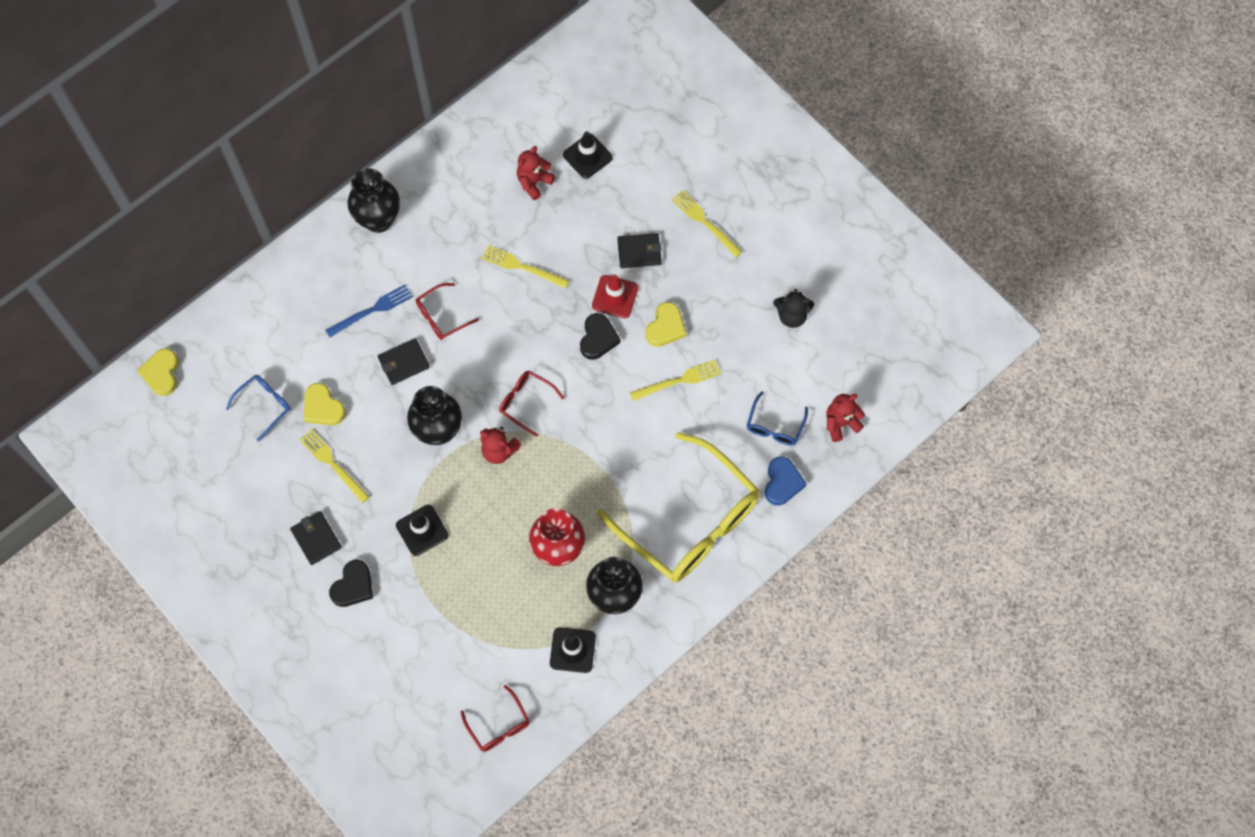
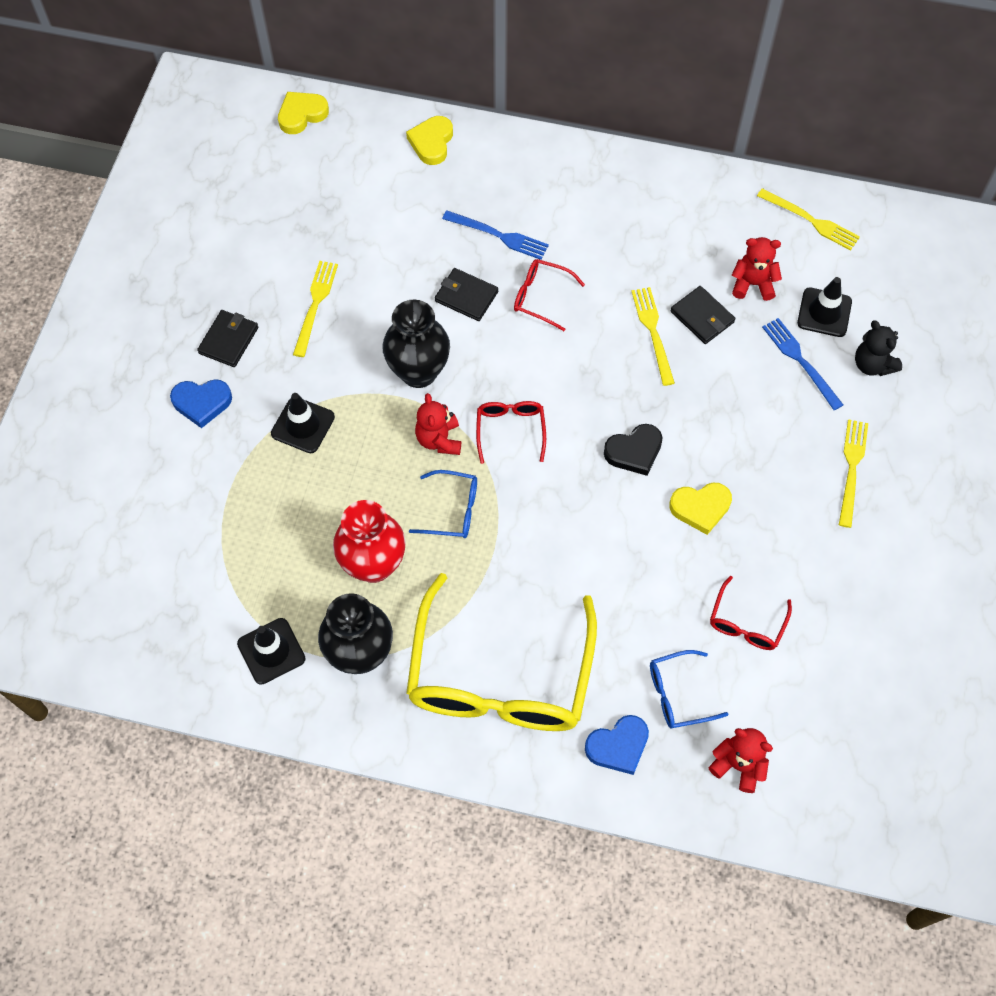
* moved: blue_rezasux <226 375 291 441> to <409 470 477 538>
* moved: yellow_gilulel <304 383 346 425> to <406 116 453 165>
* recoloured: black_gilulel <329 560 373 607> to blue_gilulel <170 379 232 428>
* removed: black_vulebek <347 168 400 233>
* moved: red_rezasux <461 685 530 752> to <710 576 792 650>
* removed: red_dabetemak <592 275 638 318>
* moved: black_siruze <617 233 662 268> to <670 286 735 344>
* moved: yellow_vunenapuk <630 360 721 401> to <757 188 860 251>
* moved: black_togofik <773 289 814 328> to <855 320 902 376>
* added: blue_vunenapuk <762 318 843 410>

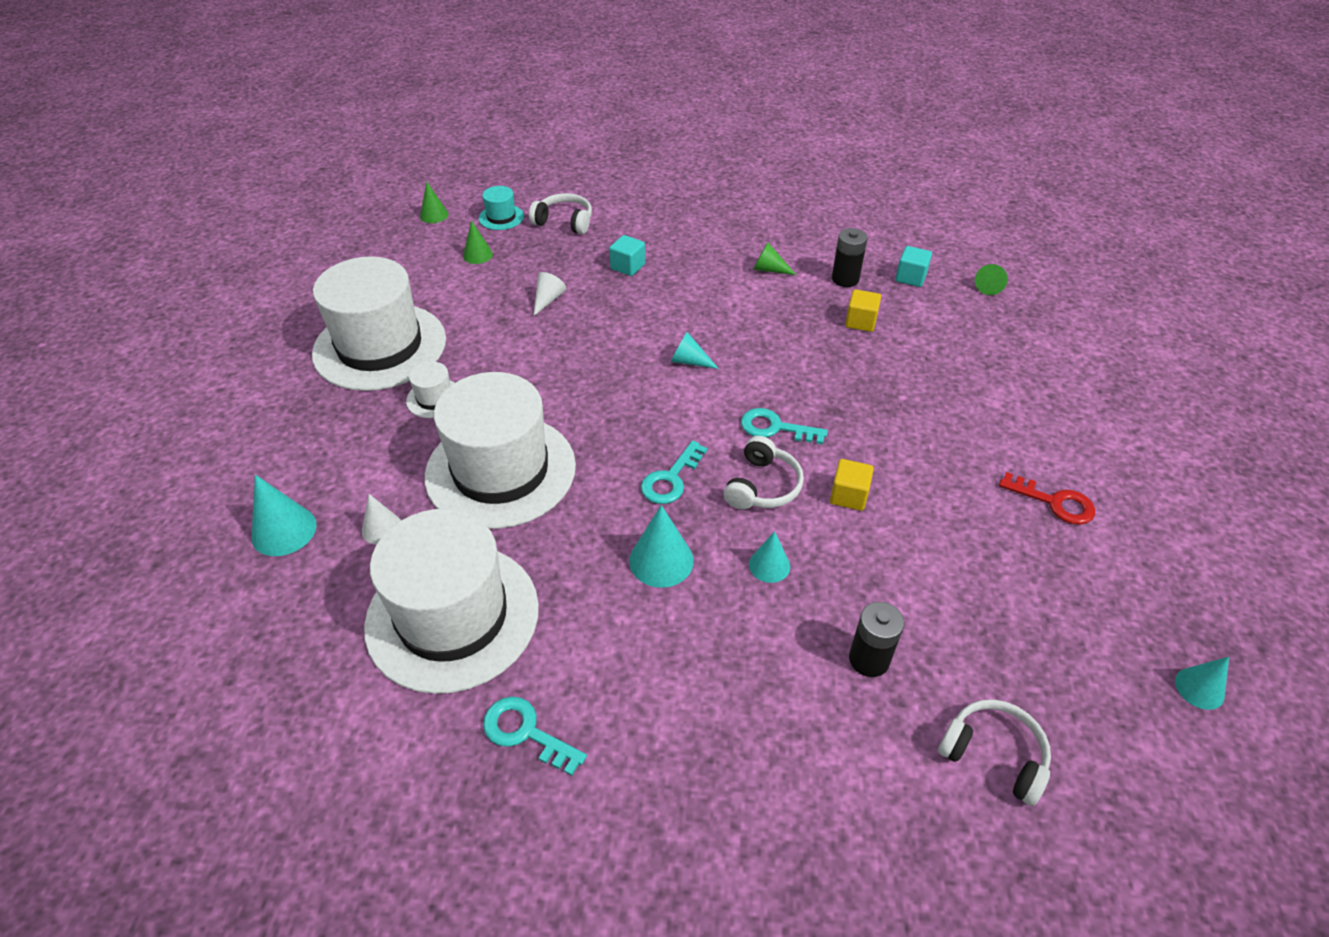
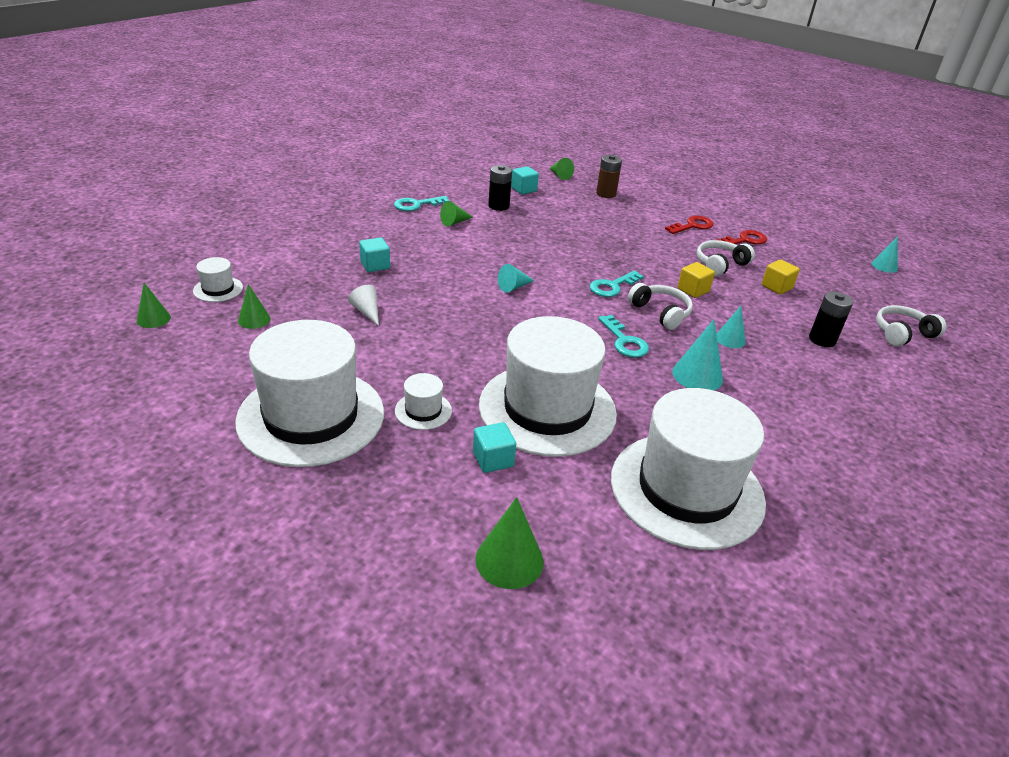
* recoloured: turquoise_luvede <251 475 317 556> to green_luvede <475 497 543 589>
* removed: white_luvede <362 494 401 545>
* recoloured: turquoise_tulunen <479 186 524 230> to white_tulunen <193 257 243 302>
* moved: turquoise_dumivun <483 697 587 776> to <394 196 449 211>
* moved: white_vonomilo <529 193 592 234> to <697 240 755 276>
* moved: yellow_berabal <845 289 881 332> to <762 259 800 295>
* added: turquoise_berabal <473 422 516 473>
* added: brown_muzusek <596 155 622 198>
* added: red_dumivun <665 216 714 234>

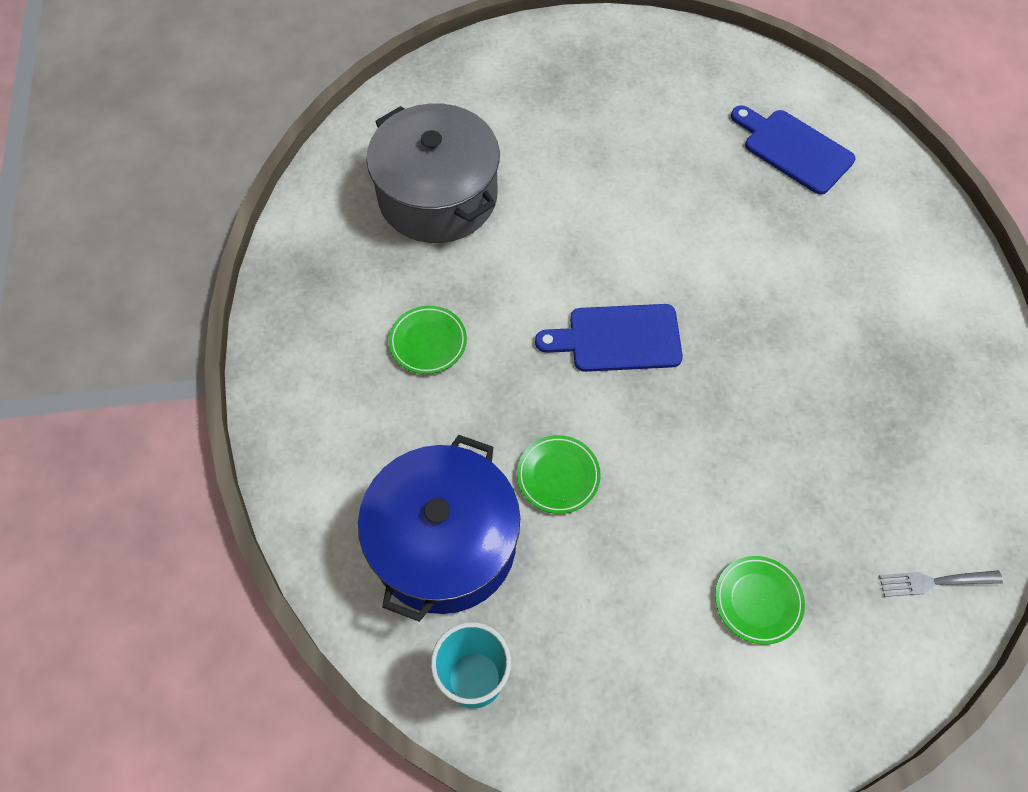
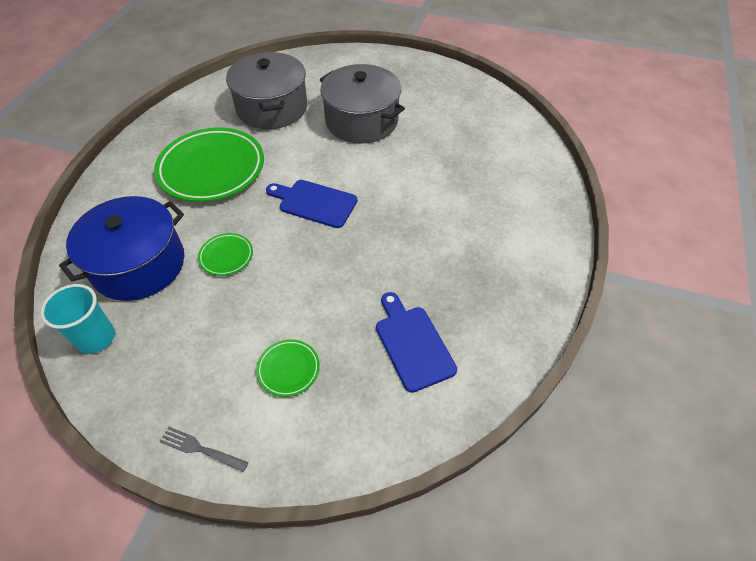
* resized: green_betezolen <389 306 467 374> = <154 127 264 202> x2.25
* moved: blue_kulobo <731 105 855 195> to <376 292 457 393>
* moved: grey_vunenapuk <879 570 1003 597> to <159 427 248 472>
* added: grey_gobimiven <319 64 405 143>

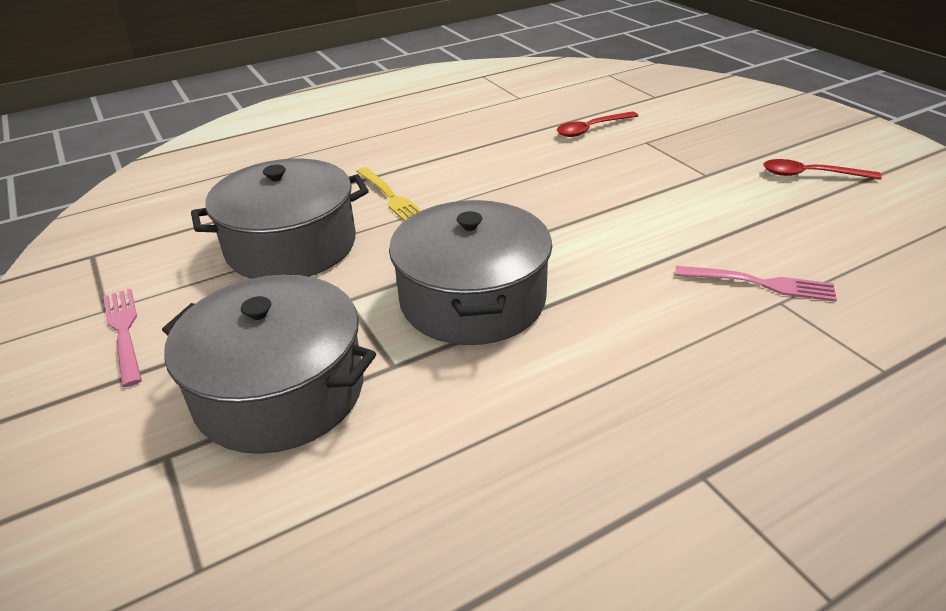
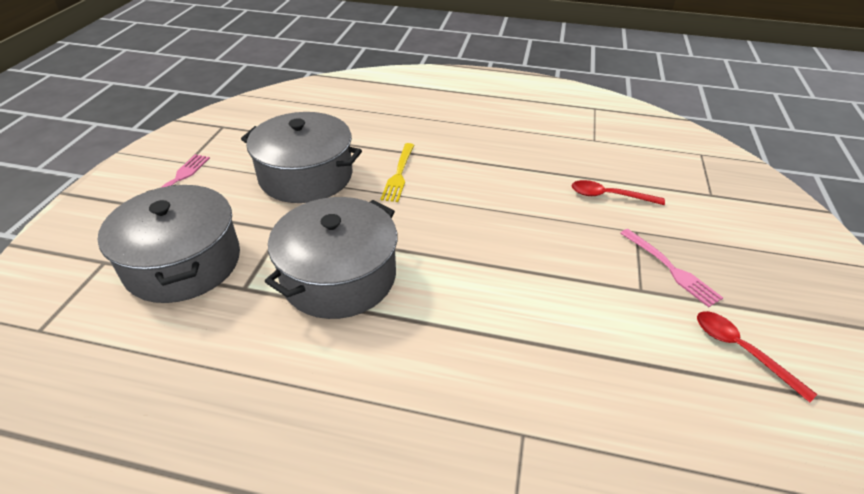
* moved: pink_vunenapuk <675 266 837 302> to <620 229 723 307>

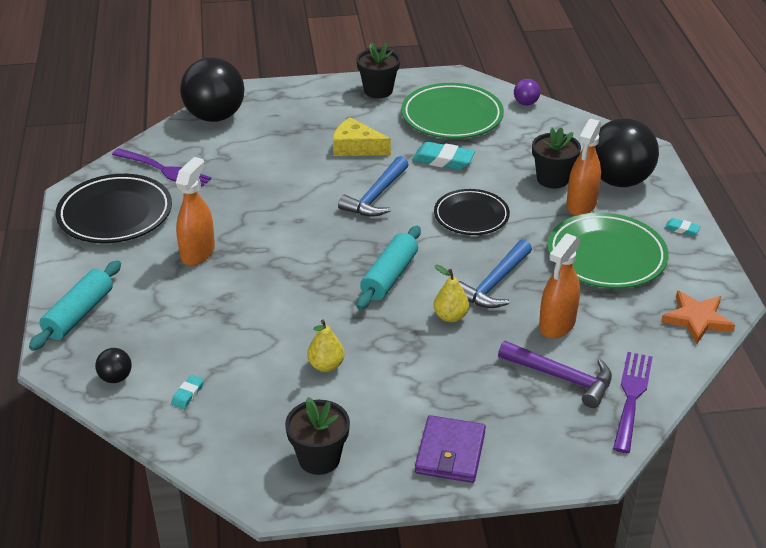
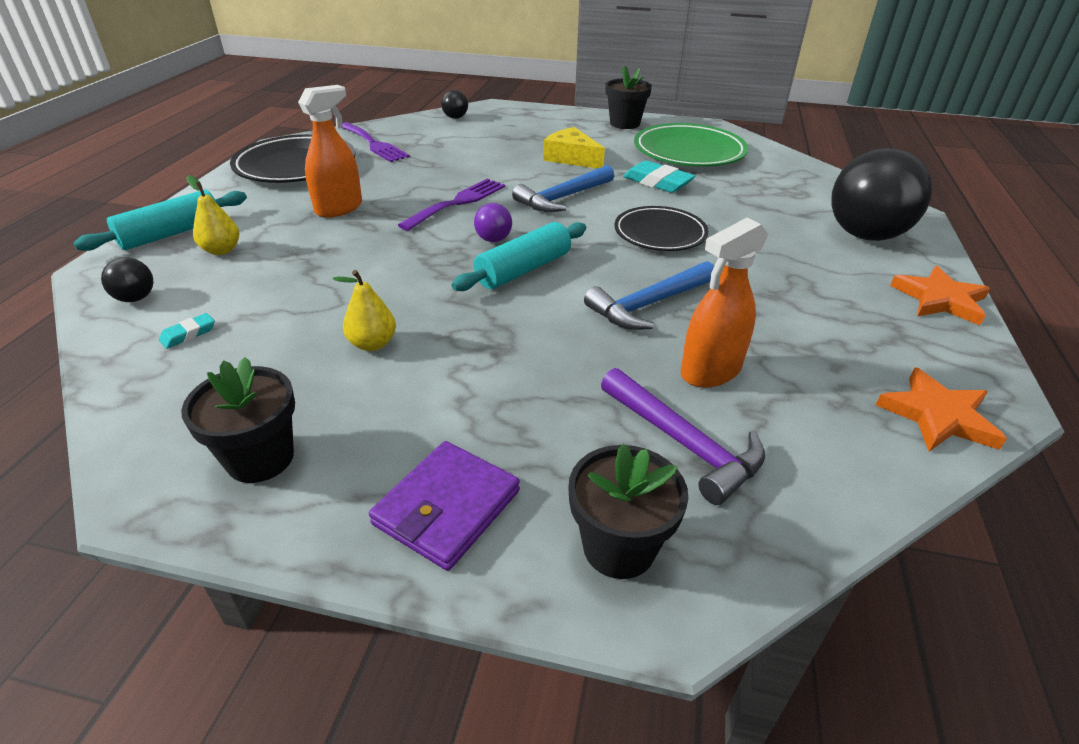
* resized: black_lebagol <180 57 244 122> = <441 90 468 119> x0.43
* moved: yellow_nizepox <433 265 469 322> to <186 175 239 255>
* moved: purple_lebagol <514 79 540 105> to <474 203 512 242>
* moved: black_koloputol <532 127 581 188> to <568 444 689 579>
* removed: green_betezolen <547 212 669 289>
* removed: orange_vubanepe <566 119 601 216>
* moved: purple_vunenapuk <613 352 652 453> to <398 179 505 231>
* replaced: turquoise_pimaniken <664 218 701 236> to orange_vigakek <890 266 991 325>

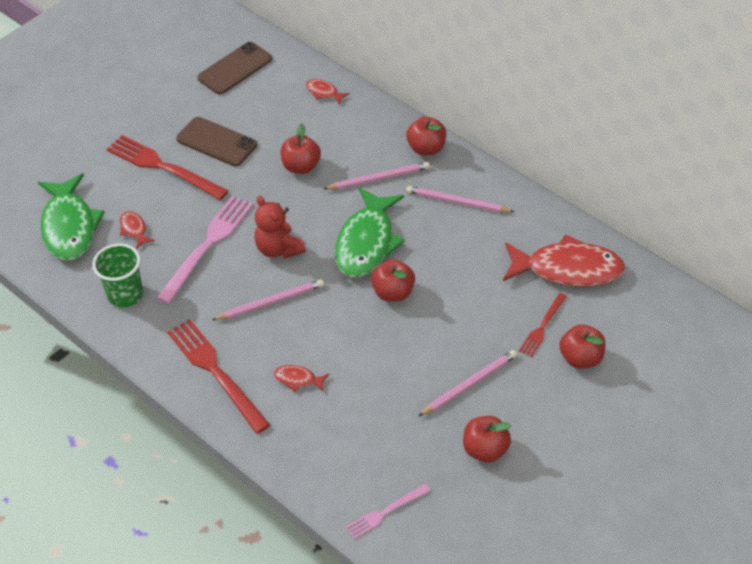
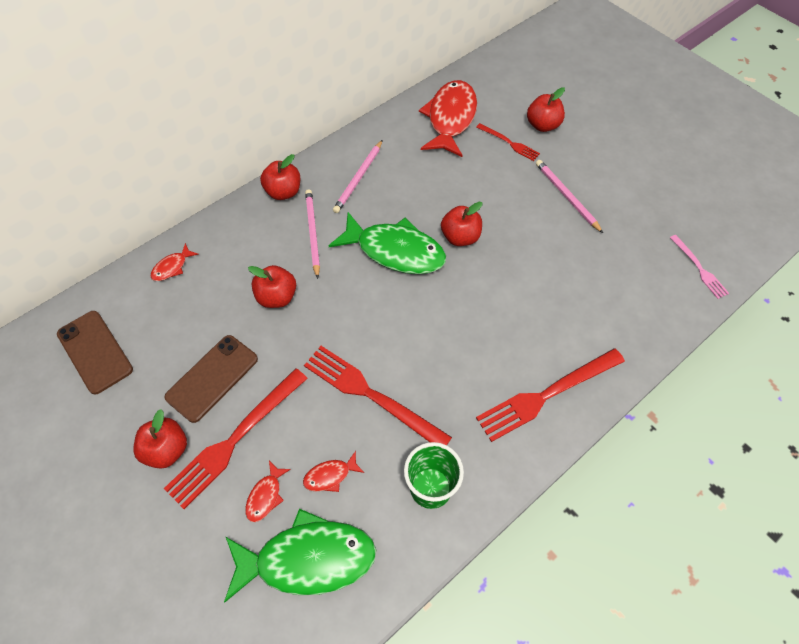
* recoloured: pink_vunenapuk <156 196 253 304> to red_vunenapuk <304 346 452 445>
* removed: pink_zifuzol <212 279 324 320>
* removed: red_togofik <254 196 306 259>
* moved: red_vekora <274 365 329 392> to <245 461 291 522>
* moved: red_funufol <463 416 511 462> to <133 409 187 469>

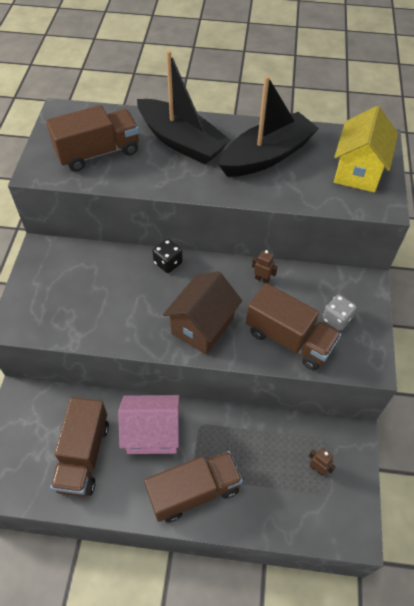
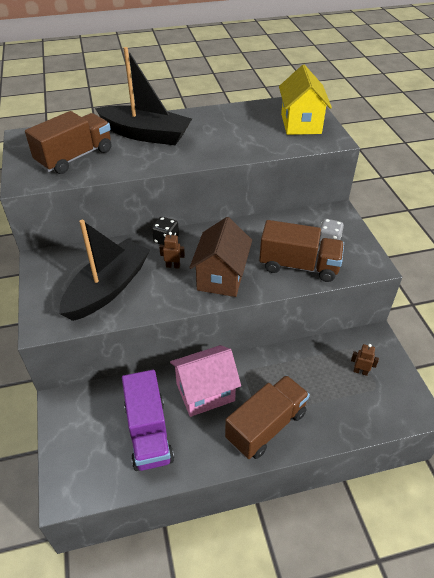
* recoloured: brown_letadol <50 397 109 497> to purple_letadol <122 370 174 471>
* moved: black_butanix <219 76 319 177> to <59 220 150 321>
* moved: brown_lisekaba <252 250 277 283> to <159 232 185 269>

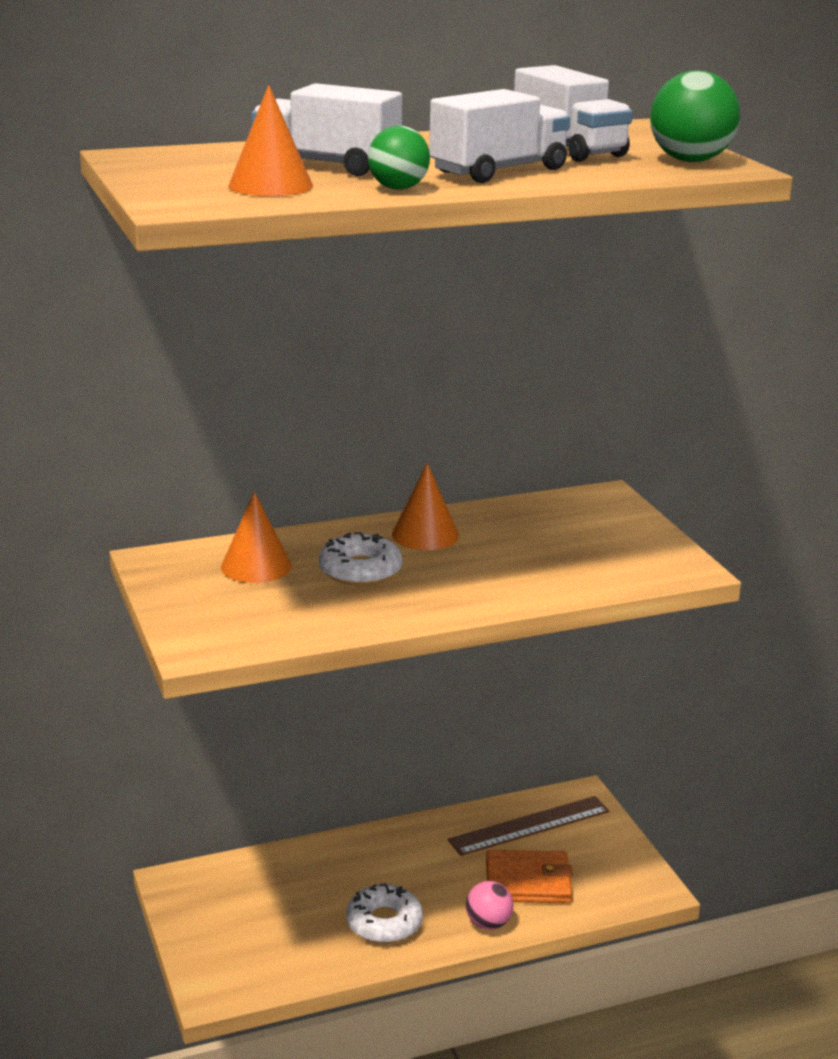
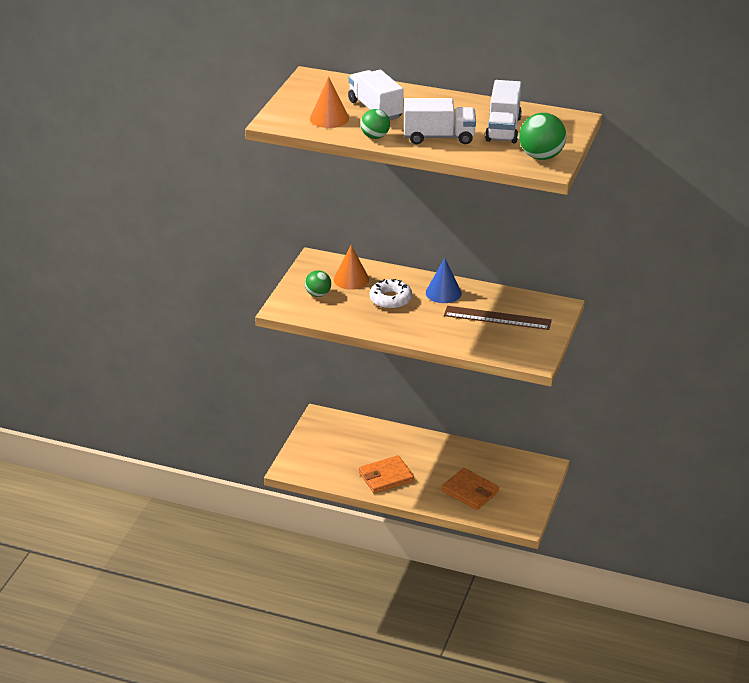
* replaced: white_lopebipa <346 883 423 943> to orange_siruze <359 455 414 494>
* recoloured: orange_luvede <392 463 459 550> to blue_luvede <426 258 462 303>
* moved: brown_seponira <448 796 609 856> to <444 306 552 330>
* removed: pink_lebagol <466 881 513 930>
* added: green_lebagol <305 270 331 297>

